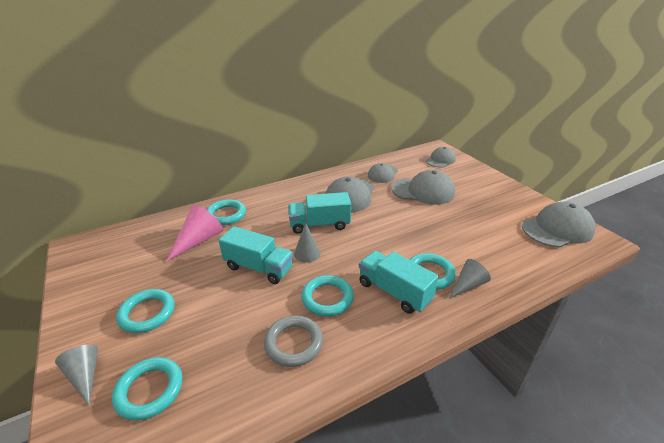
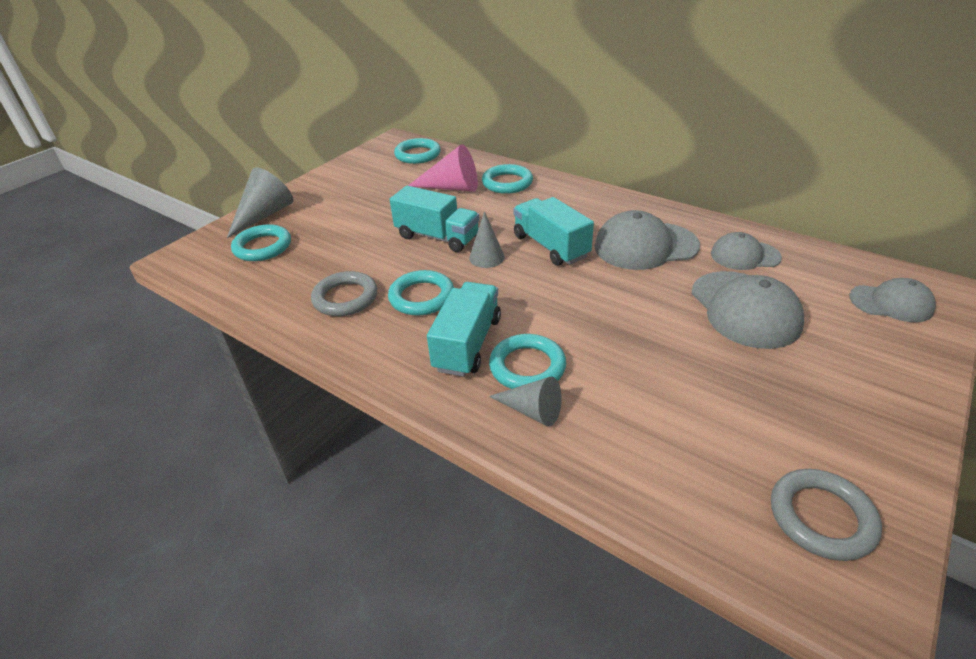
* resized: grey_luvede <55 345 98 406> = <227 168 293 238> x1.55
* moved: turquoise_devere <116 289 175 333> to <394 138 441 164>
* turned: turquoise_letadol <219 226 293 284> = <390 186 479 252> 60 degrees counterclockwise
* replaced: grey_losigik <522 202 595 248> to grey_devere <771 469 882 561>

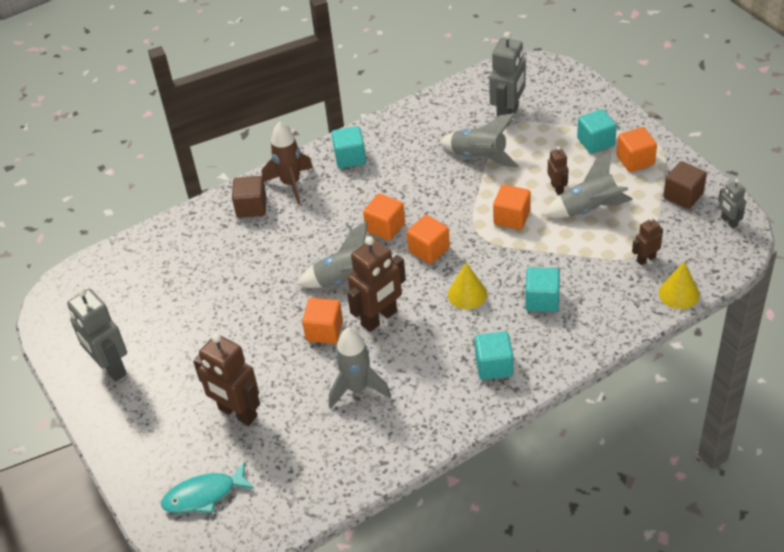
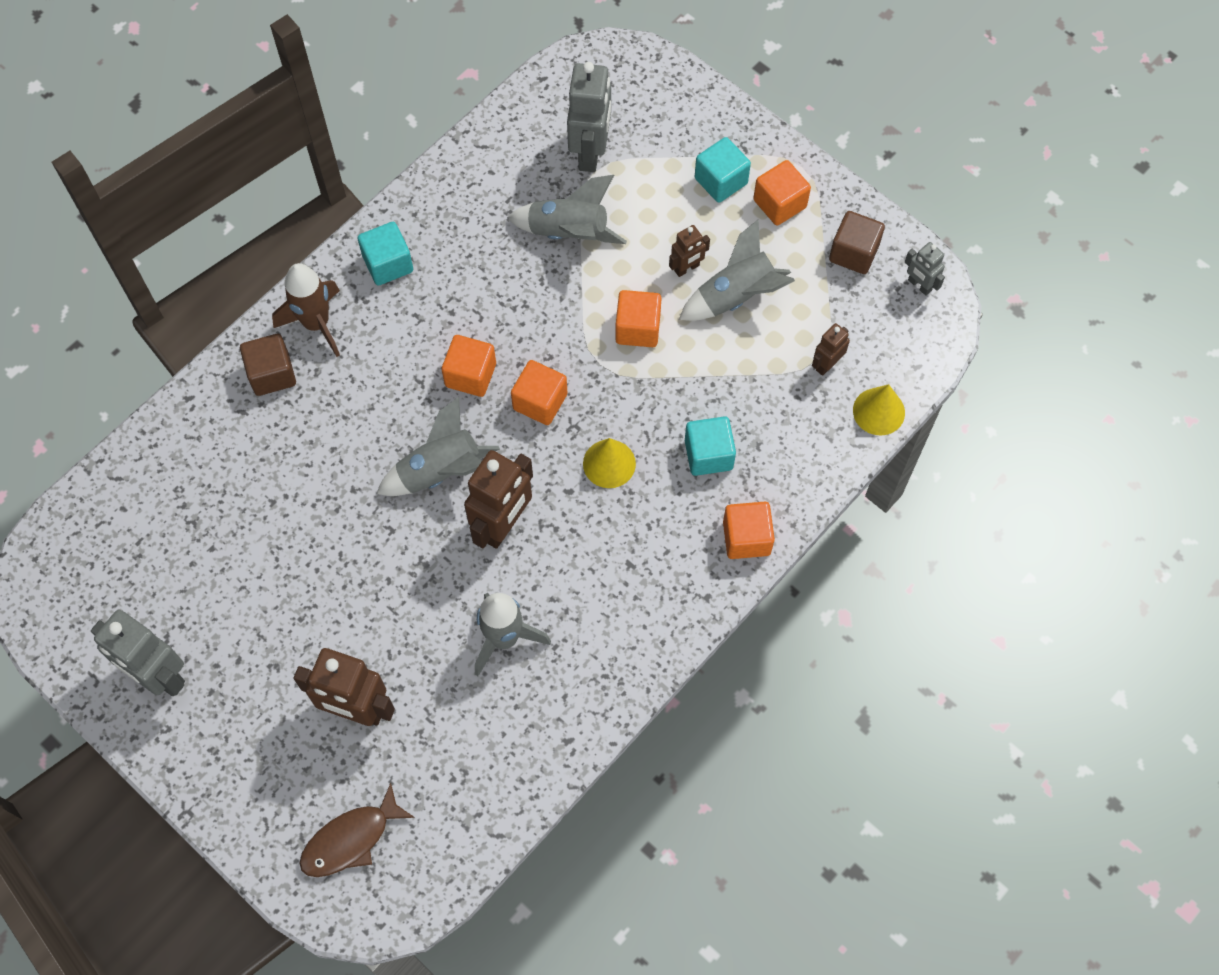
* recoloured: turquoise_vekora <161 462 254 513> to brown_vekora <299 783 415 877>
* moved: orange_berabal <302 298 343 344> to <723 502 775 559>
* removed: turquoise_berabal <475 331 513 380>
* turned: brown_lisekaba <547 146 569 195> = <669 225 710 277> 90 degrees clockwise

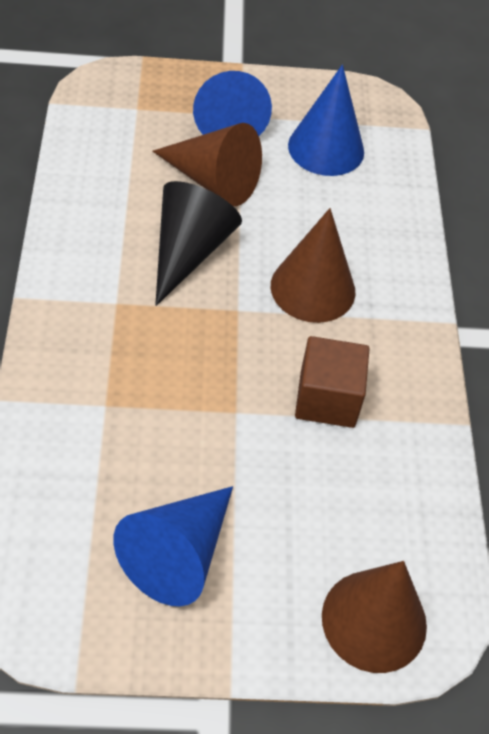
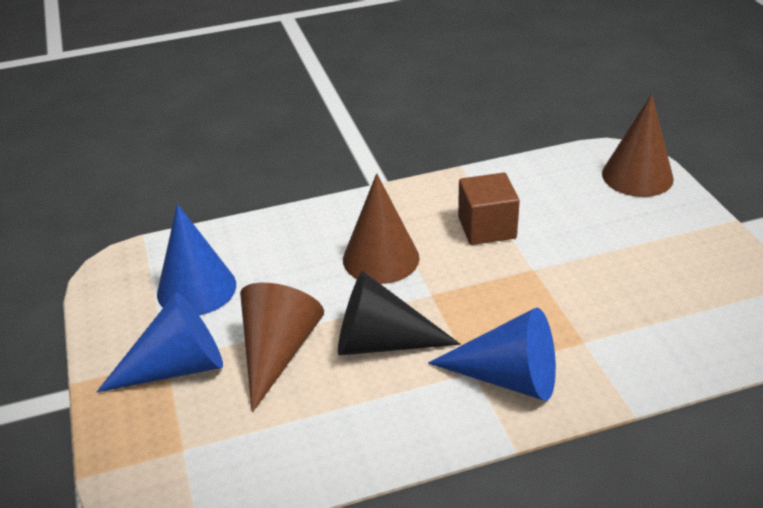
* moved: blue_luvede <113 486 233 606> to <428 308 556 401>

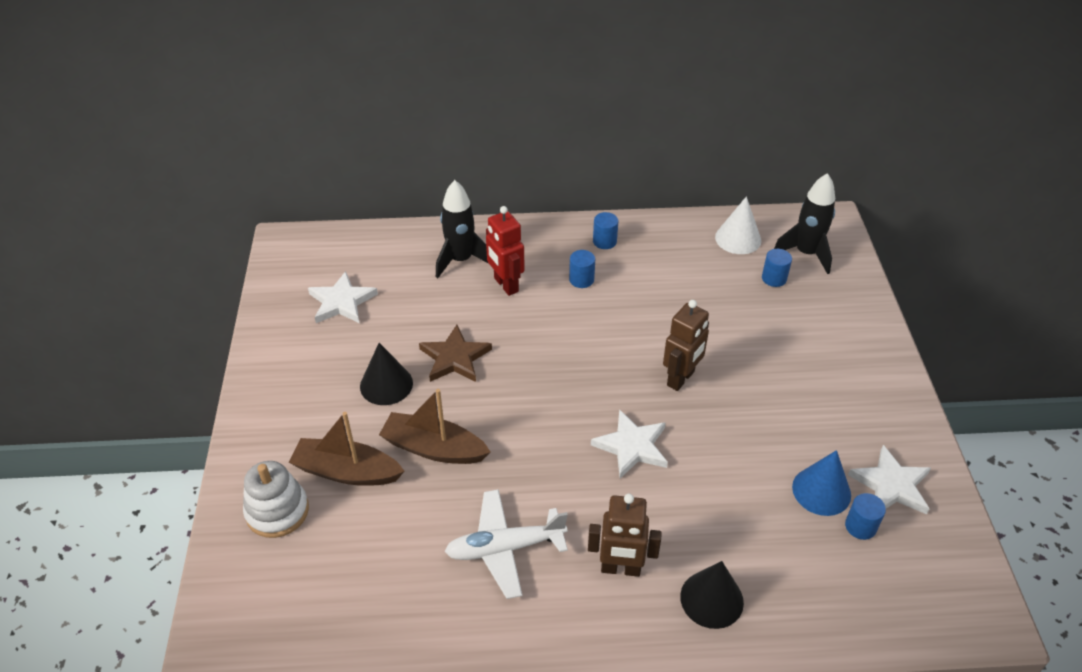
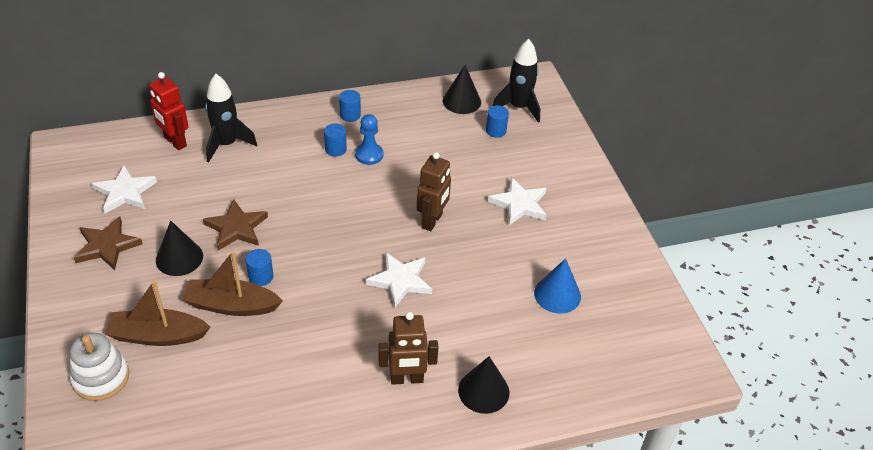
* removed: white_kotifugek <445 489 568 599>
* moved: red_lisekaba <486 206 525 296> to <149 72 189 150>
* recoloured: white_luvede <715 196 761 254> to black_luvede <443 65 481 114>
* moved: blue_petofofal <845 493 886 540> to <246 249 273 286>
* moved: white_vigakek <848 445 931 514> to <488 177 547 226>
* added: brown_vigakek <74 217 143 270>
* added: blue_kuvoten <355 114 383 165>

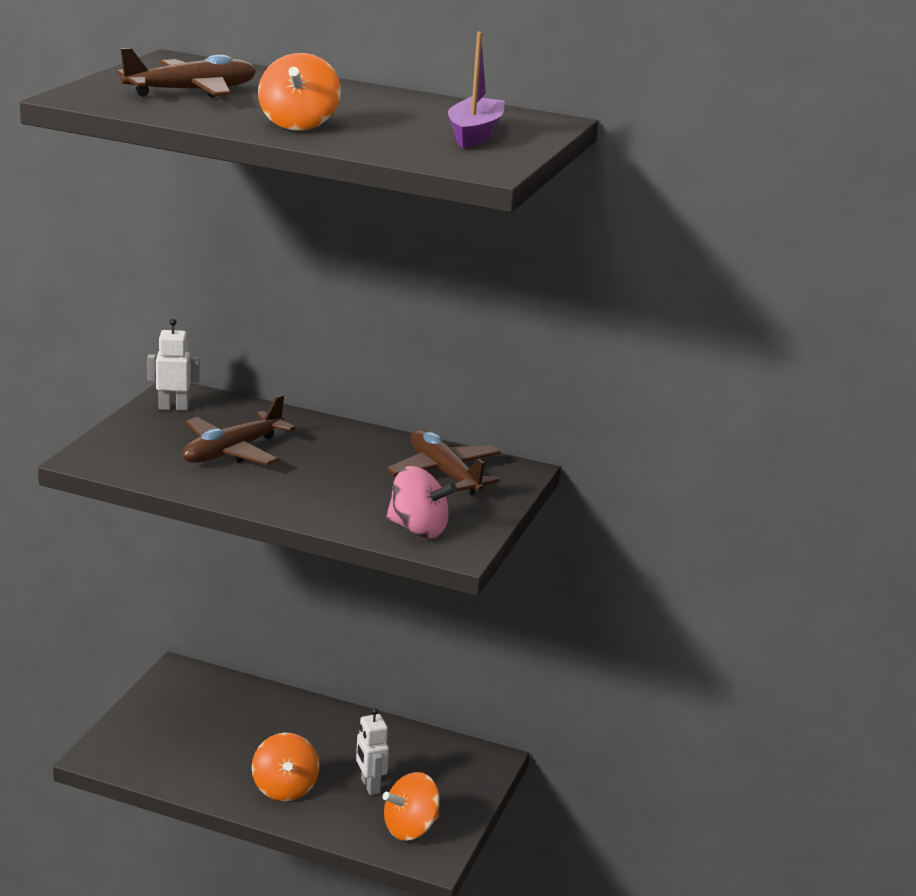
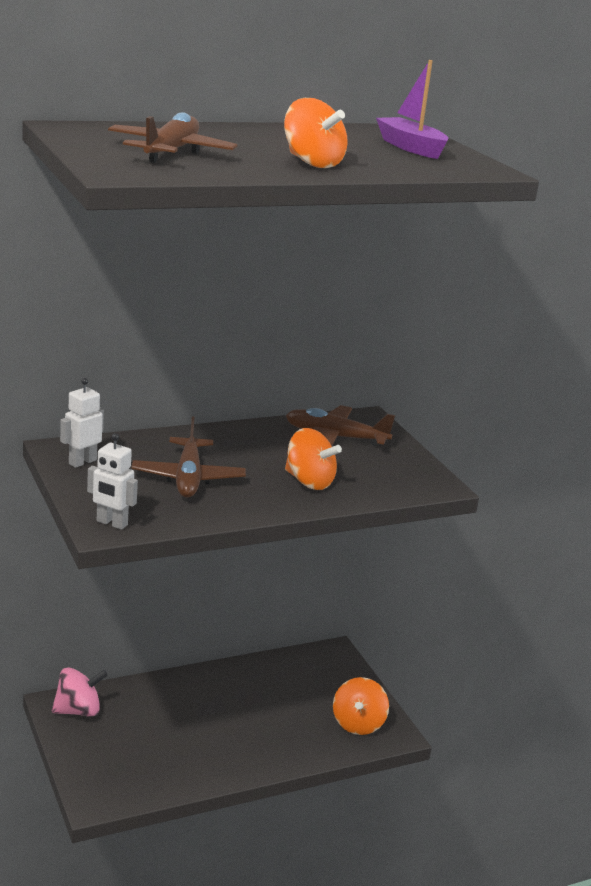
* moved: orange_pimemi <252 733 319 801> to <285 428 342 490>
* moved: white_lisekaba <356 708 389 795> to <87 433 138 530>
* moved: pink_pimemi <386 466 457 538> to <52 667 108 717>

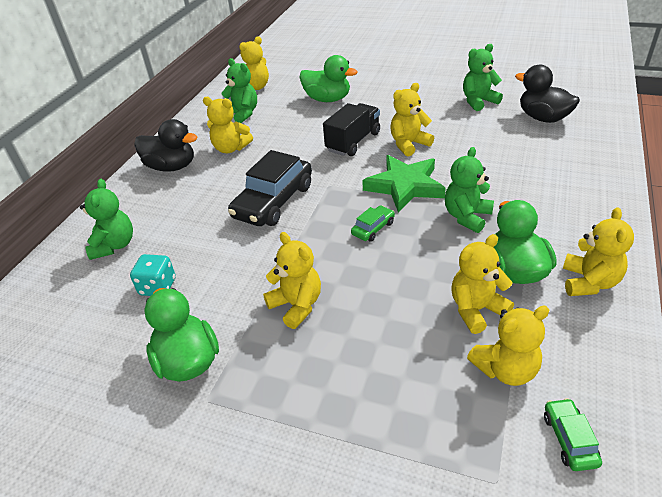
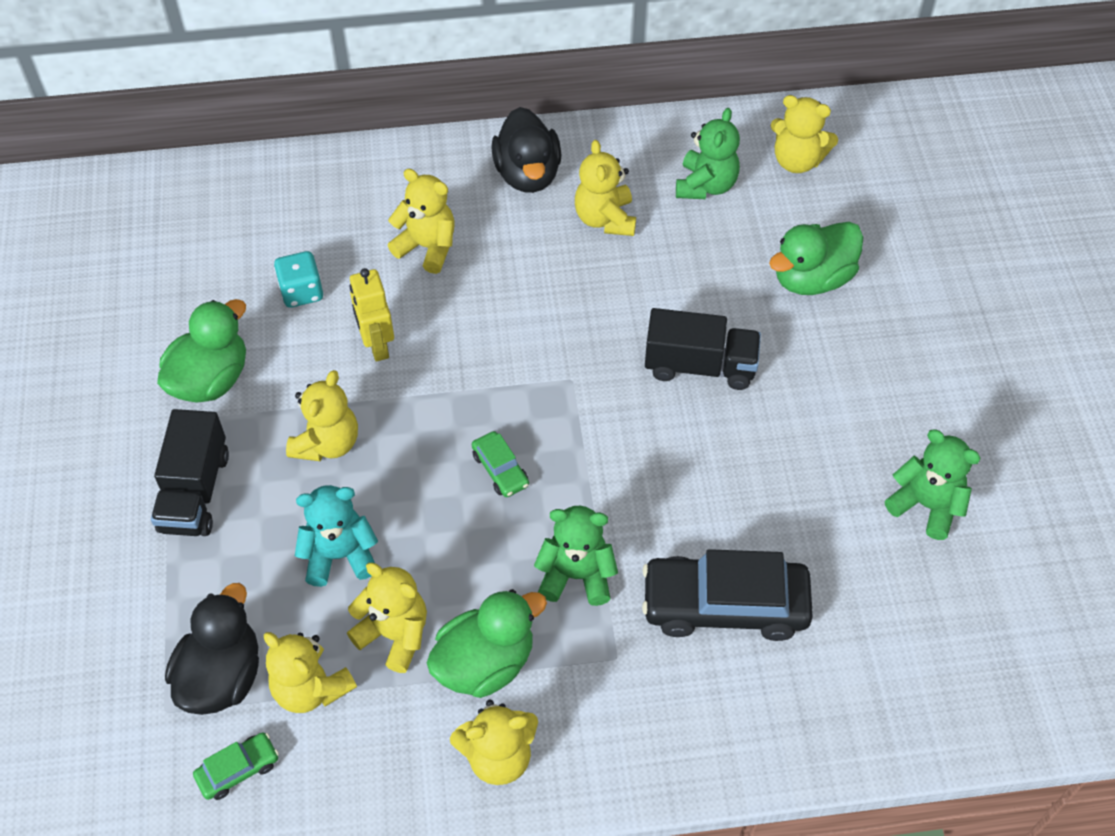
* removed: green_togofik <80 179 133 260>
* moved: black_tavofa <228 150 312 226> to <642 549 813 641>
* turned: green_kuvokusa <299 55 358 102> = <769 222 863 295> 60 degrees clockwise
* turned: green_tavofa <351 205 395 242> = <472 431 529 497> 45 degrees clockwise
* removed: green_vigakek <362 155 446 213>
* moved: yellow_togofik <390 83 434 156> to <388 169 455 274>
* moved: black_kuvokusa <515 65 580 123> to <165 583 259 715>
* added: black_letadol <151 409 229 536>
* added: turquoise_togofik <295 485 378 587>
* added: yellow_lisekaba <349 268 394 362>

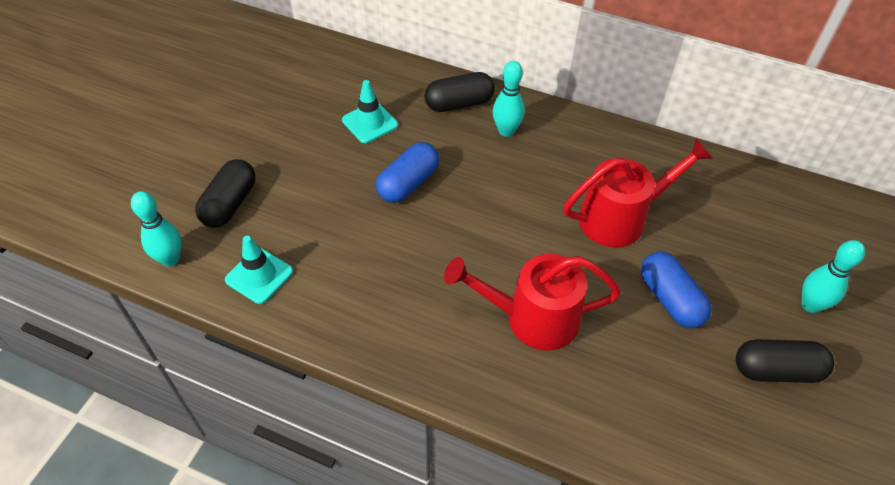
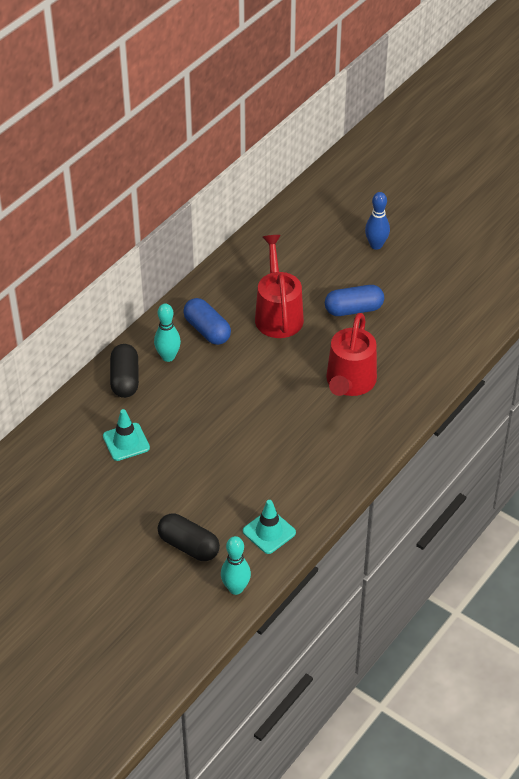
* moved: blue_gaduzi <376 142 439 203> to <183 298 231 345>
* removed: black_gaduzi <736 339 834 383>
* recoloured: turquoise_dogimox <802 240 865 313> to blue_dogimox <365 192 390 250>

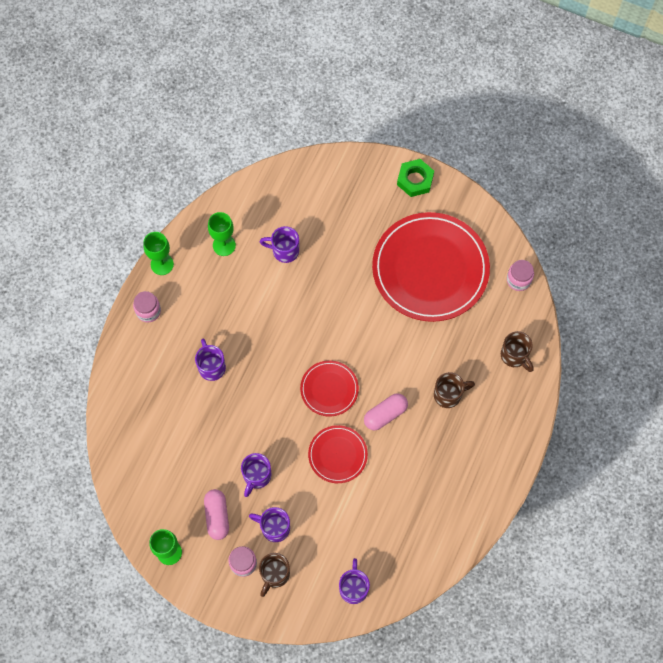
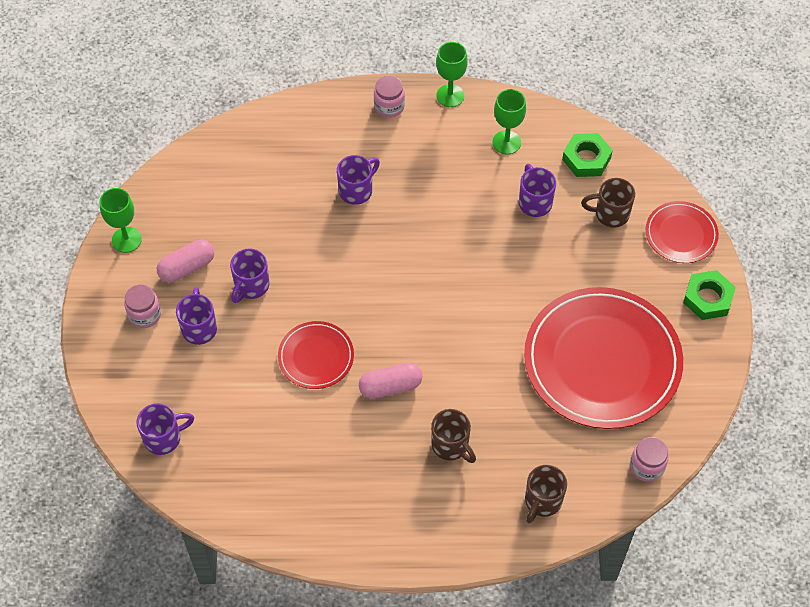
* turned: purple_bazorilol <241 453 271 497> = <230 249 269 303> 60 degrees counterclockwise
* moved: brown_bazorilol <259 553 290 597> to <581 178 635 228>
* moved: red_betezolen <300 360 359 417> to <646 201 719 263>
* turned: pink_gaduzi <364 393 408 430> = <359 363 422 399> 45 degrees counterclockwise
* added: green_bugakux <562 133 613 177>

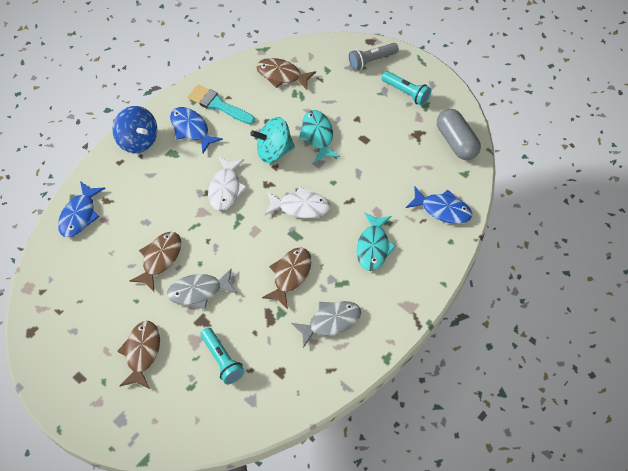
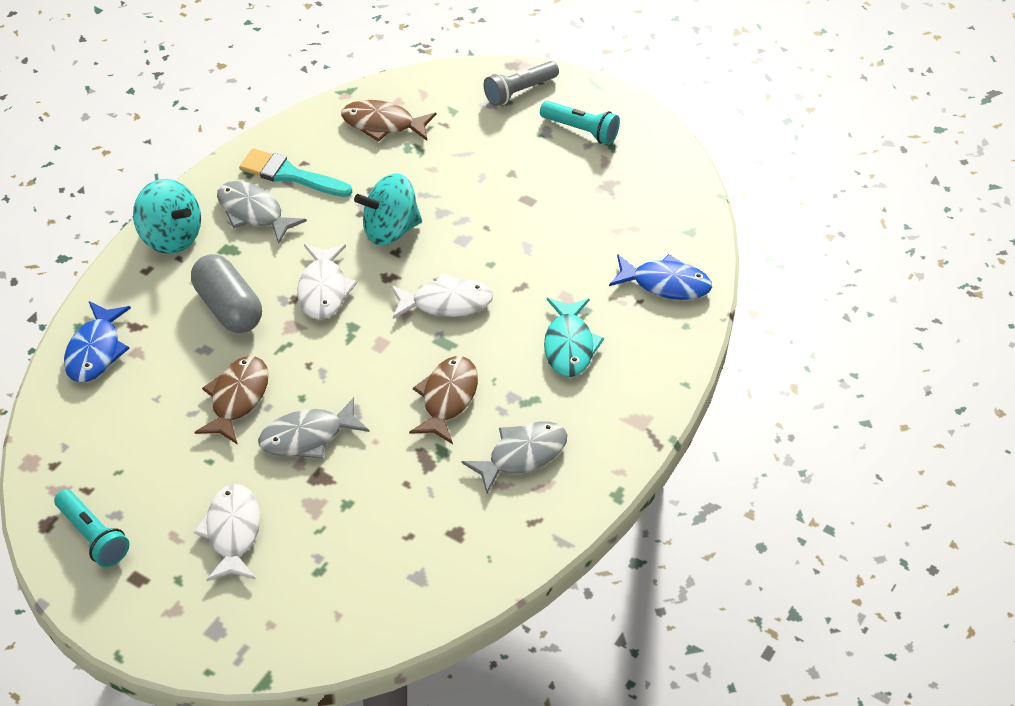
* recoloured: blue_pimemi <113 106 157 153> to turquoise_pimemi <133 179 201 254>
* recoloured: brown_vekora <117 321 160 389> to white_vekora <194 484 260 581>
* recoloured: blue_vekora <170 107 223 153> to grey_vekora <217 181 307 244>
* moved: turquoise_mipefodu <200 328 245 384> to <54 489 130 567>
* removed: turquoise_vekora <299 110 340 163>
* moved: grey_gaduzi <437 109 481 160> to <191 254 262 333>

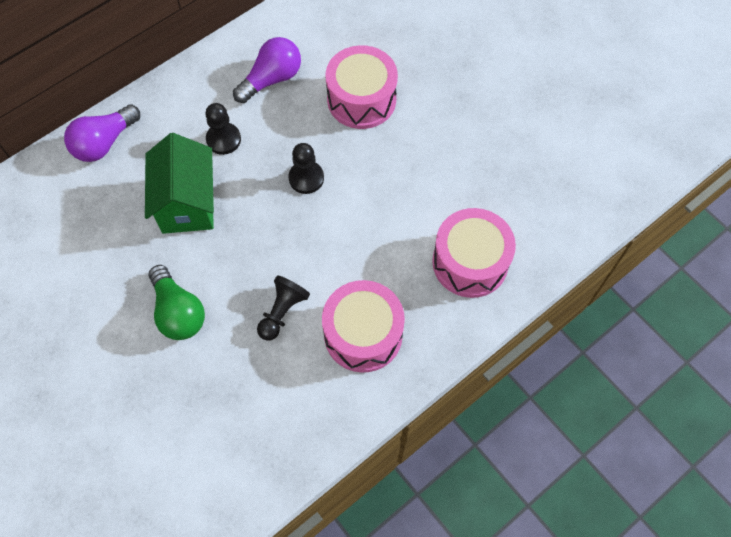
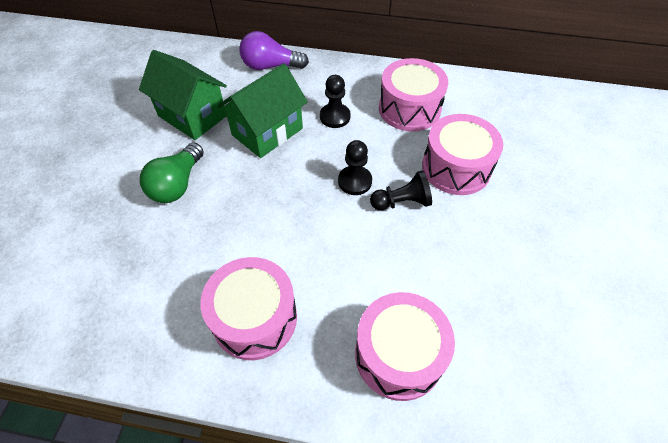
* replaced: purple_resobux <233 37 301 103> to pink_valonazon <379 58 448 131>
* moved: black_kuvoten <257 275 310 341> to <370 170 432 210>
* added: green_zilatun <139 50 227 140>

